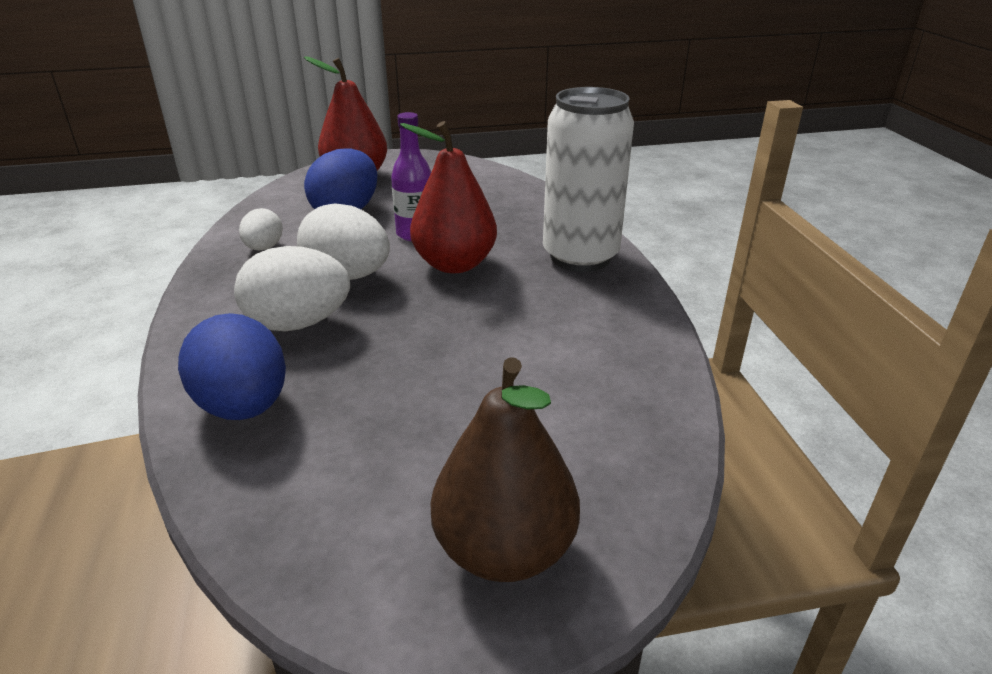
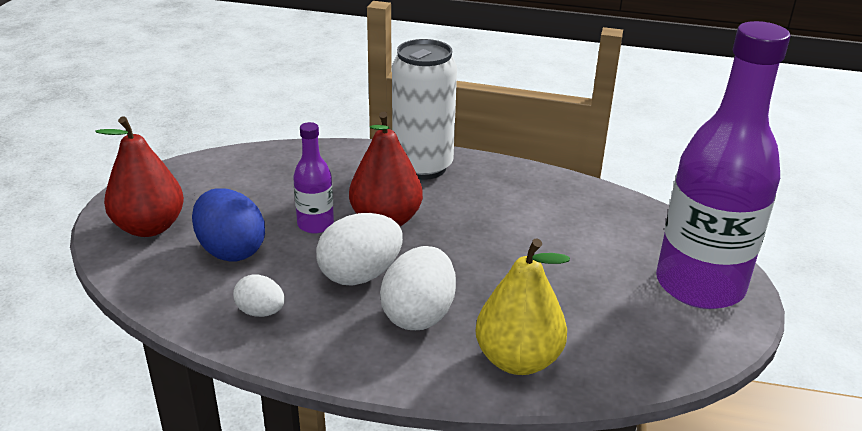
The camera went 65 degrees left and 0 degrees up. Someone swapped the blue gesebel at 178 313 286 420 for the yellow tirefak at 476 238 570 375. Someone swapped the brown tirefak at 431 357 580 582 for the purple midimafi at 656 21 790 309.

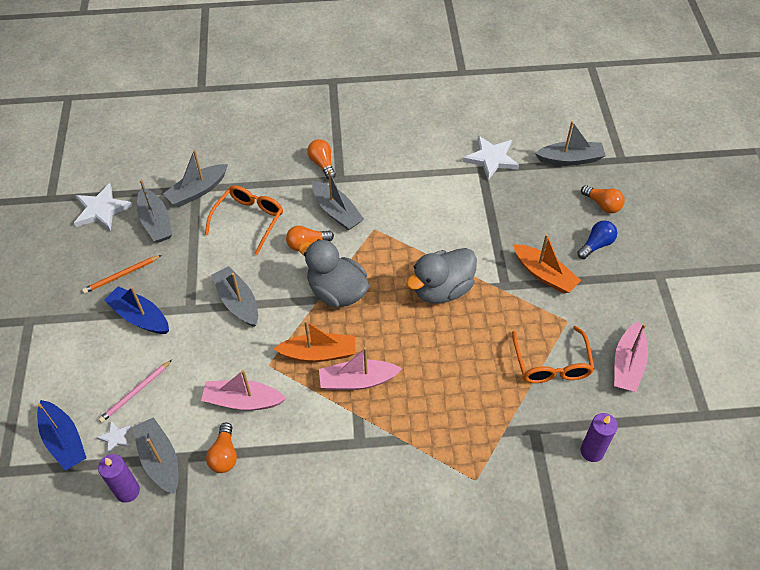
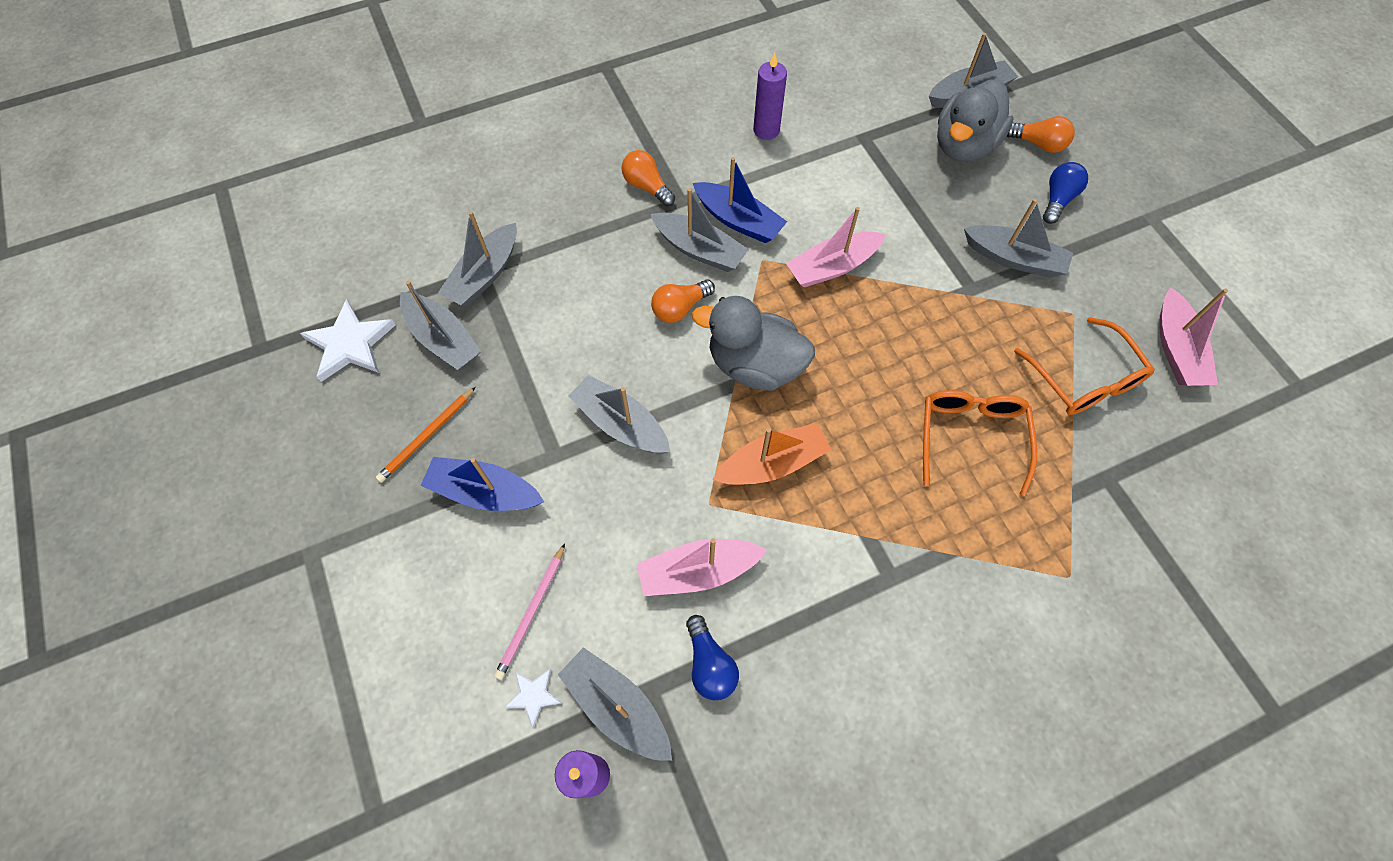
The camera went 20 degrees left and 10 degrees up. Someone took away the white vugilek at 463 136 519 180. Someone carried the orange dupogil from 205 185 283 255 to 923 390 1037 496. Someone repainted the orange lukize at 513 234 581 293, which became the grey lukize at 964 199 1073 278. Someone carried the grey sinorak from 406 248 477 303 to 937 80 1014 161. Someone carried the pink lukize from 319 347 402 390 to 786 207 886 287. Someone carried the blue lukize from 37 400 86 471 to 693 157 787 243. Someone carried the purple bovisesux from 580 413 618 462 to 753 53 787 140. Someone repainted the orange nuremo at 206 422 237 473, which became the blue nuremo at 686 615 739 700.

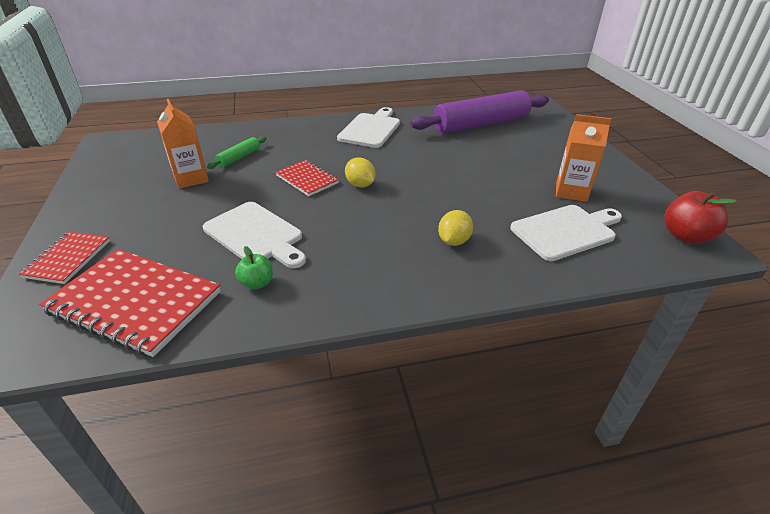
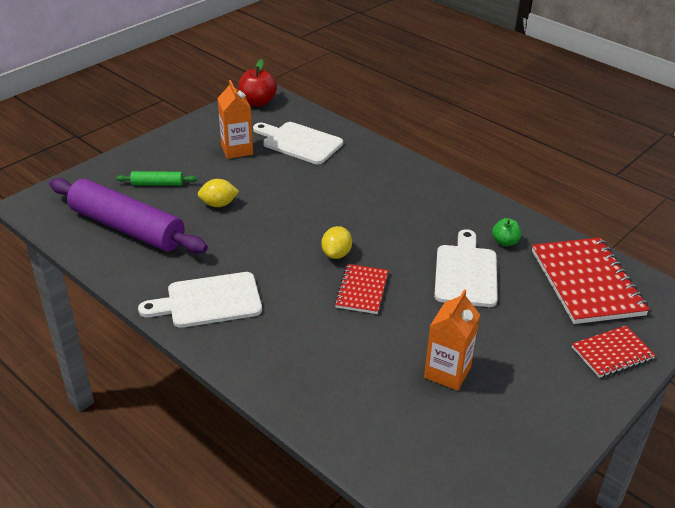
The camera went 125 degrees left and 0 degrees up. Someone carried the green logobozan from 207 136 267 169 to 116 171 197 186. Someone carried the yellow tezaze from 438 210 473 246 to 197 179 239 207.

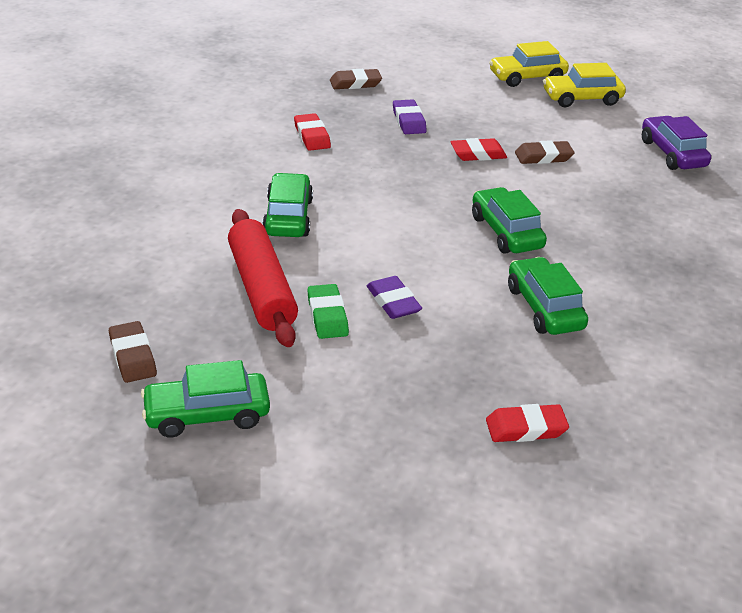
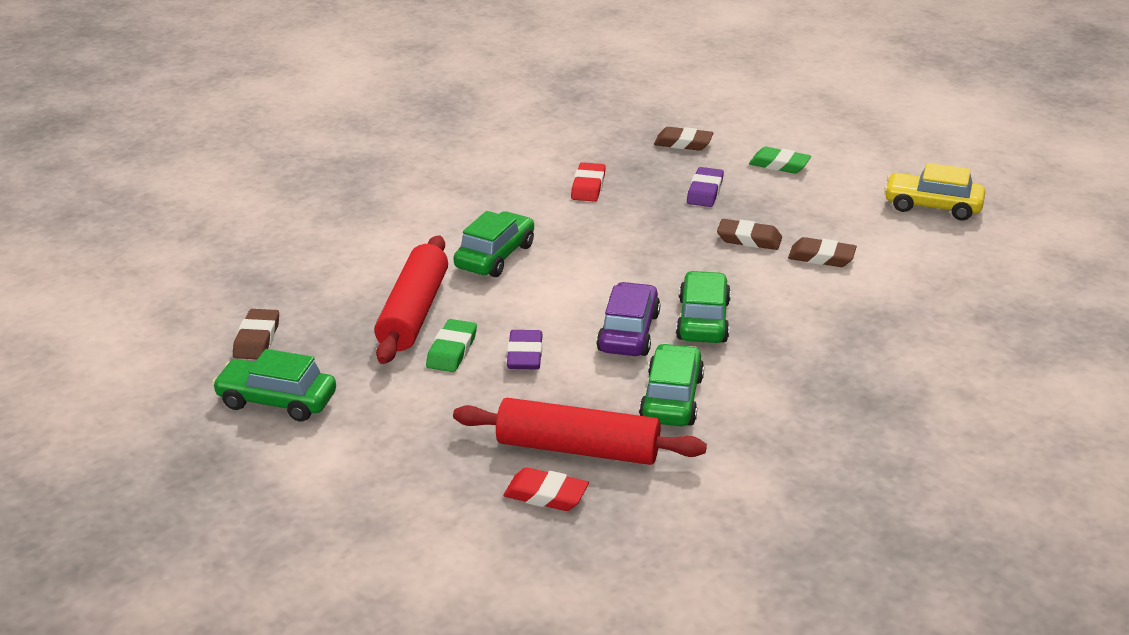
The camera went 30 degrees right and 5 degrees down. Someone took away the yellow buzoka at 489 41 569 87. Someone carried the purple buzoka from 642 116 711 170 to 596 282 660 356. Someone repainted the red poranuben at 450 138 507 161, which became the brown poranuben at 717 219 782 250. Someone put down the green poranuben at 749 147 811 174. Someone put down the red logobozan at 453 398 707 465.

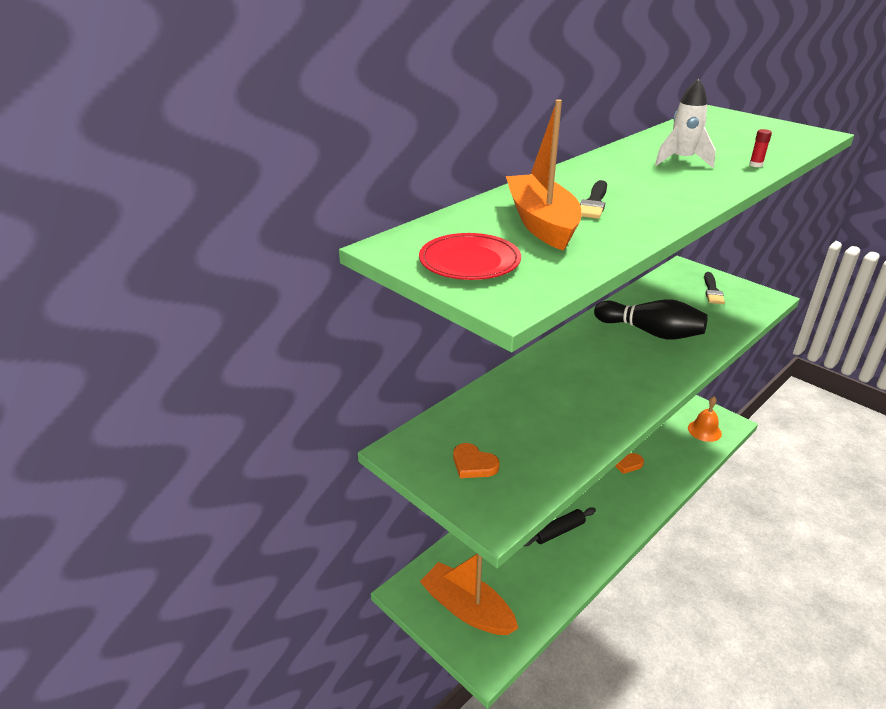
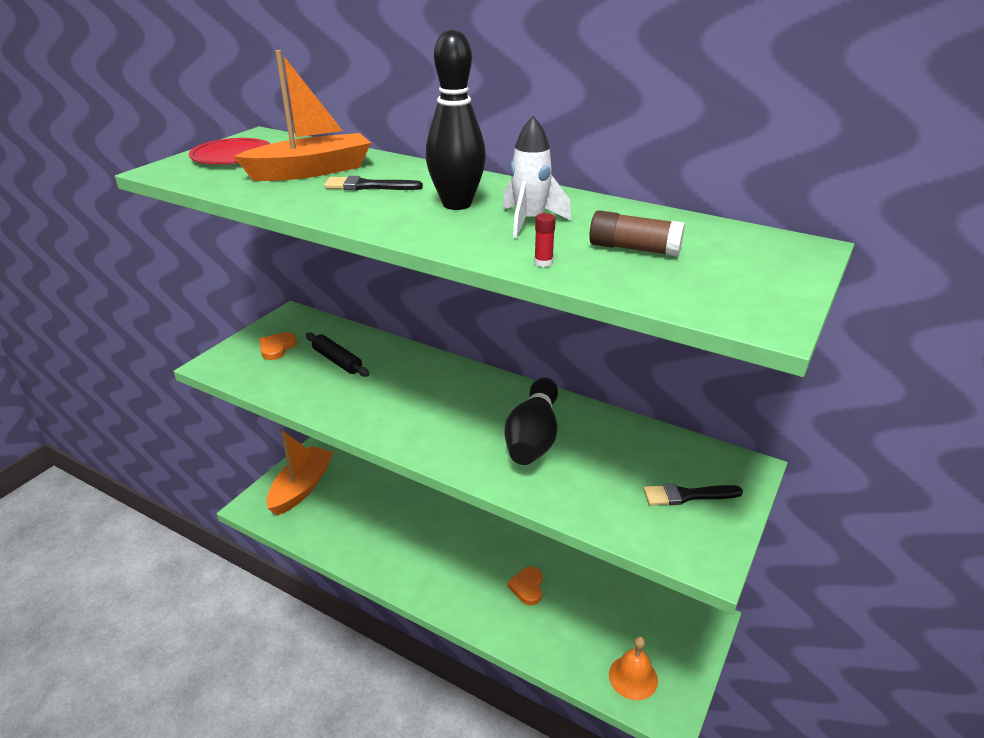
The camera went 75 degrees right and 0 degrees up. Someone carried the black logobozan from 524 507 596 546 to 306 332 369 377. Someone put down the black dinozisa at 426 30 486 210. Someone put down the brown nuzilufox at 589 210 685 257.

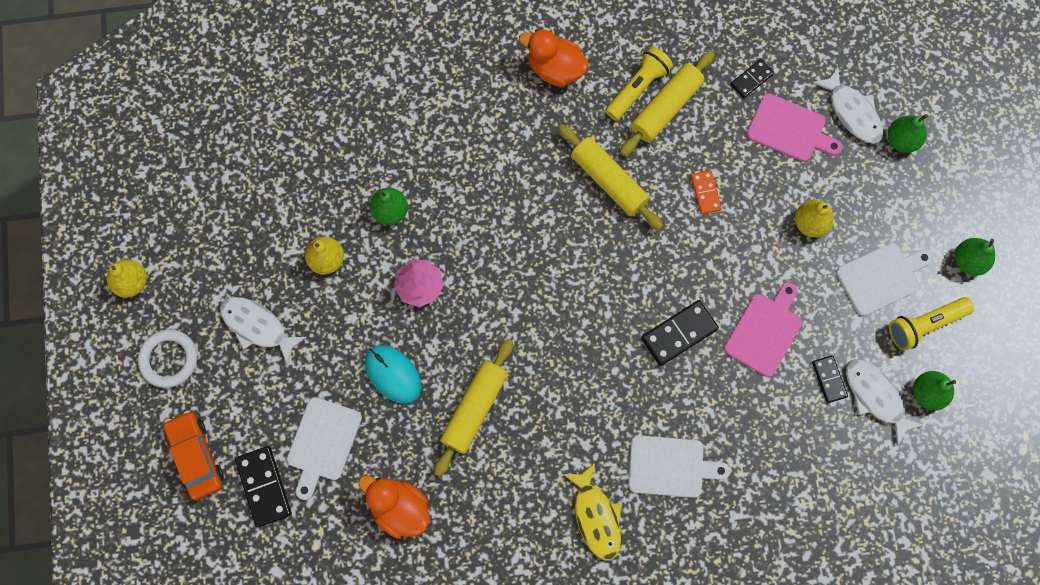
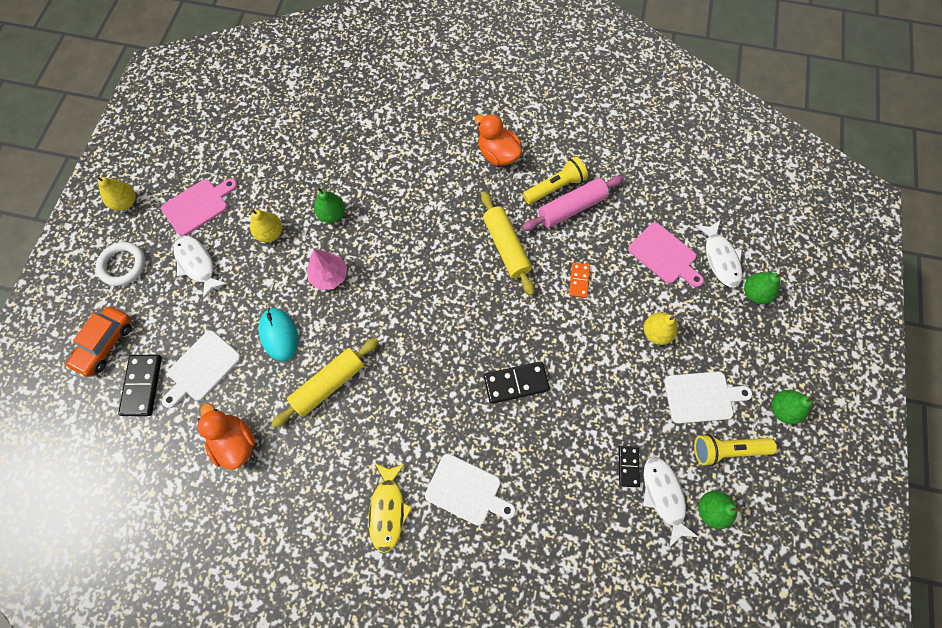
The camera went 20 degrees right and 5 degrees down. Someone repainted the yellow logobozan at 620 51 714 156, which became the pink logobozan at 522 175 624 231. Someone took away the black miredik at 730 59 774 98. Someone carried the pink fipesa from 724 282 802 377 to 161 178 238 236. Someone rotated the orange buzoka at 163 411 224 500 by 150 degrees counterclockwise.

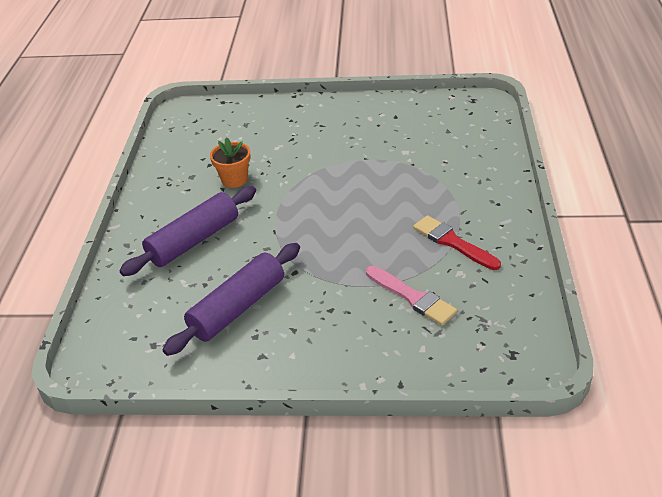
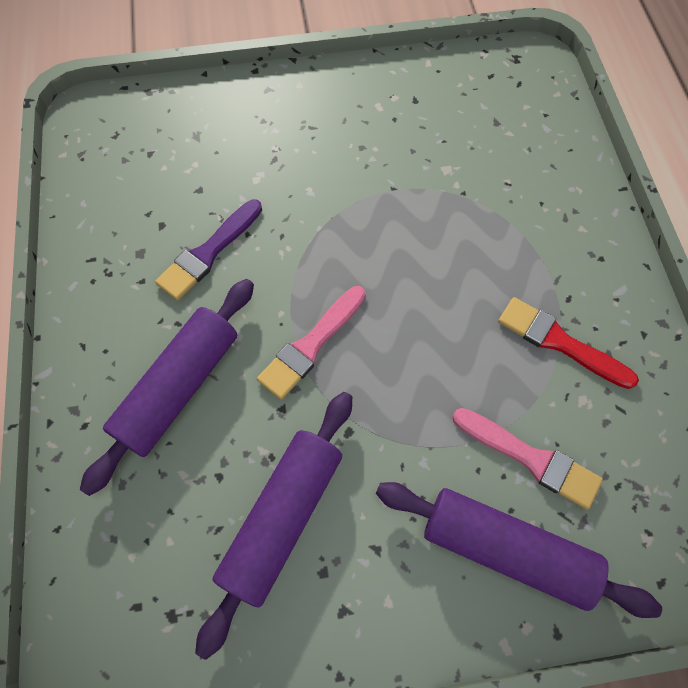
The camera went 15 degrees left and 25 degrees up. Someone swapped the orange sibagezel at 210 137 250 188 for the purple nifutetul at 155 200 262 300. Someone put down the pink nifutetul at 257 286 366 400. Someone put down the purple logobozan at 376 482 662 618.

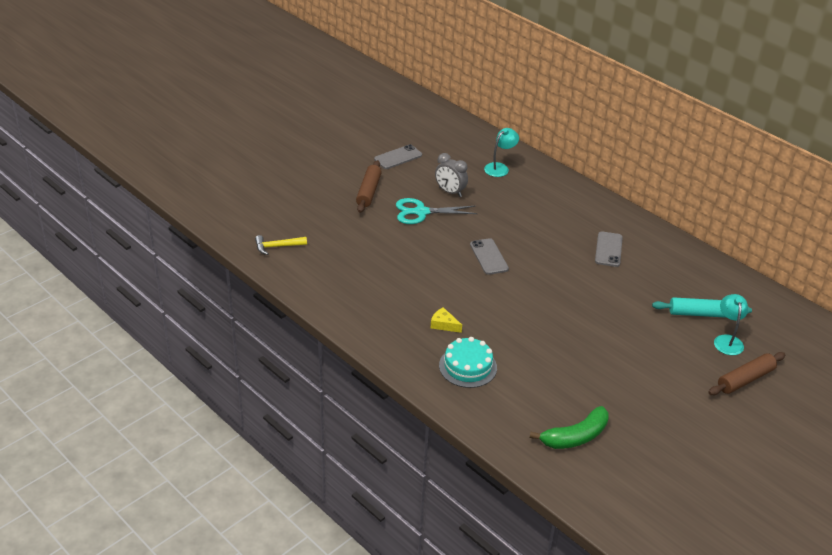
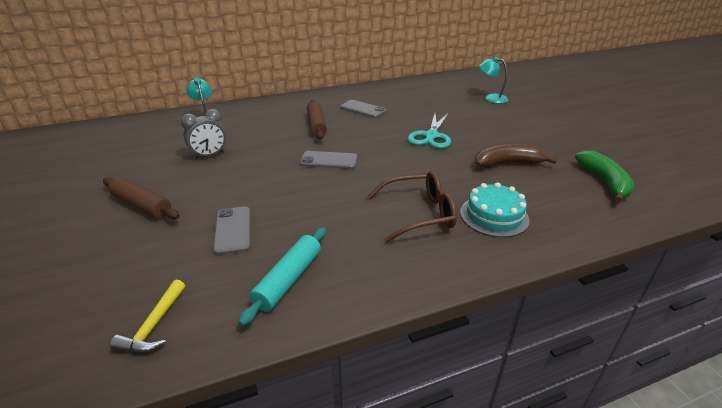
The camera went 65 degrees left and 5 degrees down. Someone carried the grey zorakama from 374 144 422 169 to 213 207 250 255. Someone carried the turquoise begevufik from 396 198 478 224 to 408 113 451 149. Someone carried the turquoise logobozan from 652 297 752 318 to 238 227 326 326. Someone swapped the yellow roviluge at 431 307 462 333 for the brown dupogil at 368 171 457 243. Someone carried the brown logobozan from 708 352 785 395 to 307 100 327 139. Someone put down the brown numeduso at 475 144 557 168.

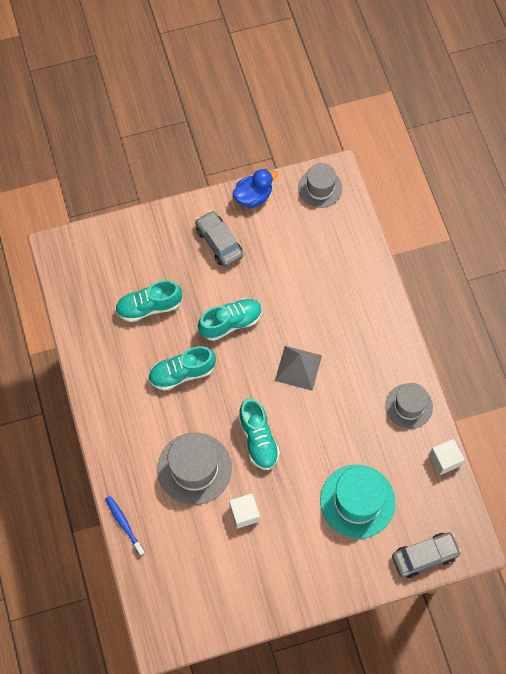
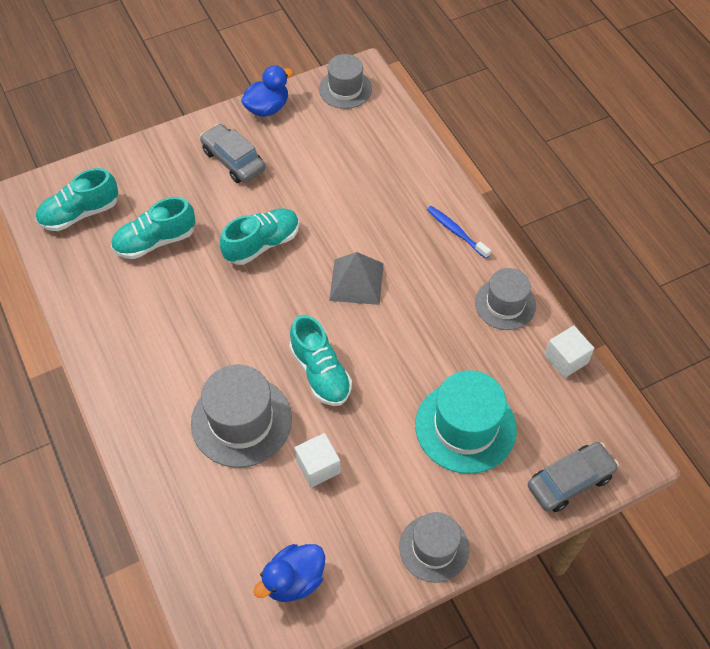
The camera went 10 degrees left and 10 degrees down. Someone carried the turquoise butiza from 148 346 216 391 to 36 168 118 231. Someone carried the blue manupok from 105 496 145 556 to 427 206 491 259. Someone put down the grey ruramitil at 399 512 469 583. Someone put down the blue sinorak at 254 544 325 602.

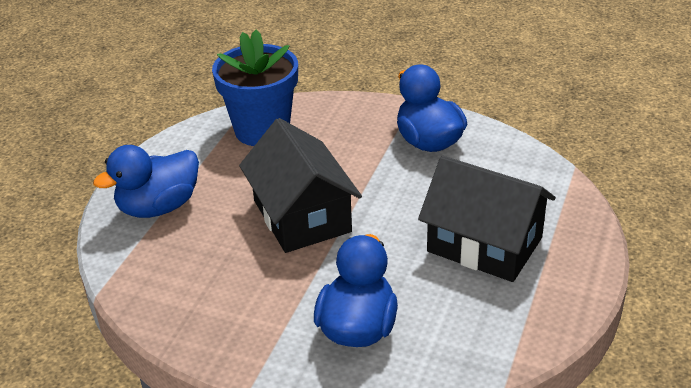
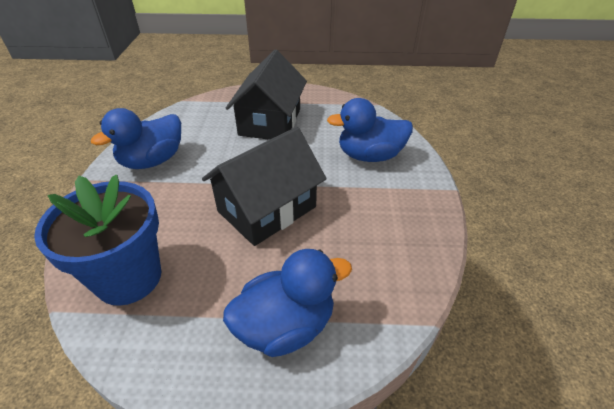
The camera went 110 degrees left and 5 degrees up. Someone rotated the blue sinorak at 93 145 199 218 by 60 degrees counterclockwise.

